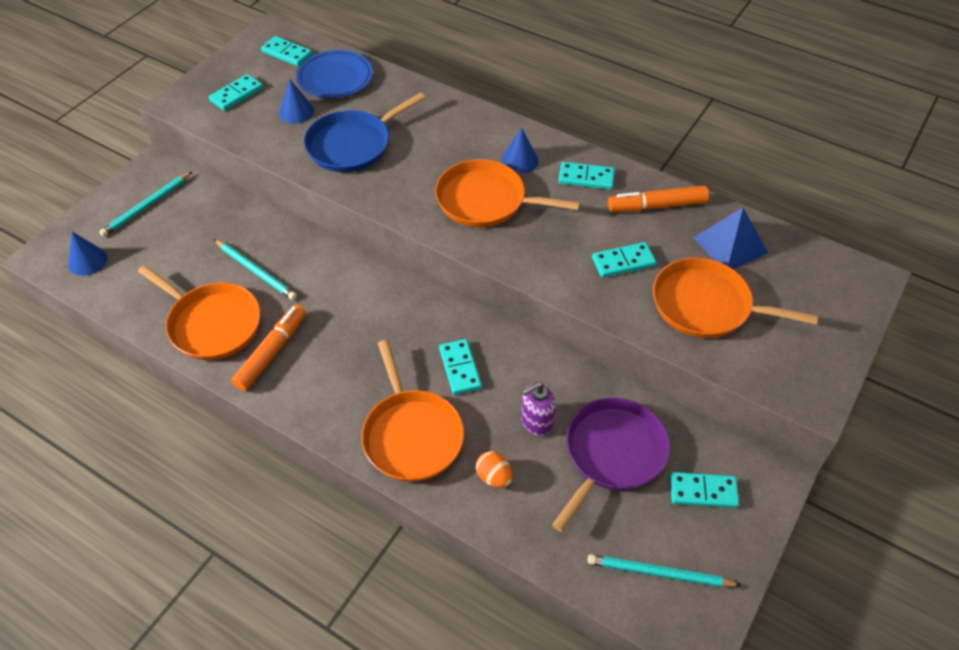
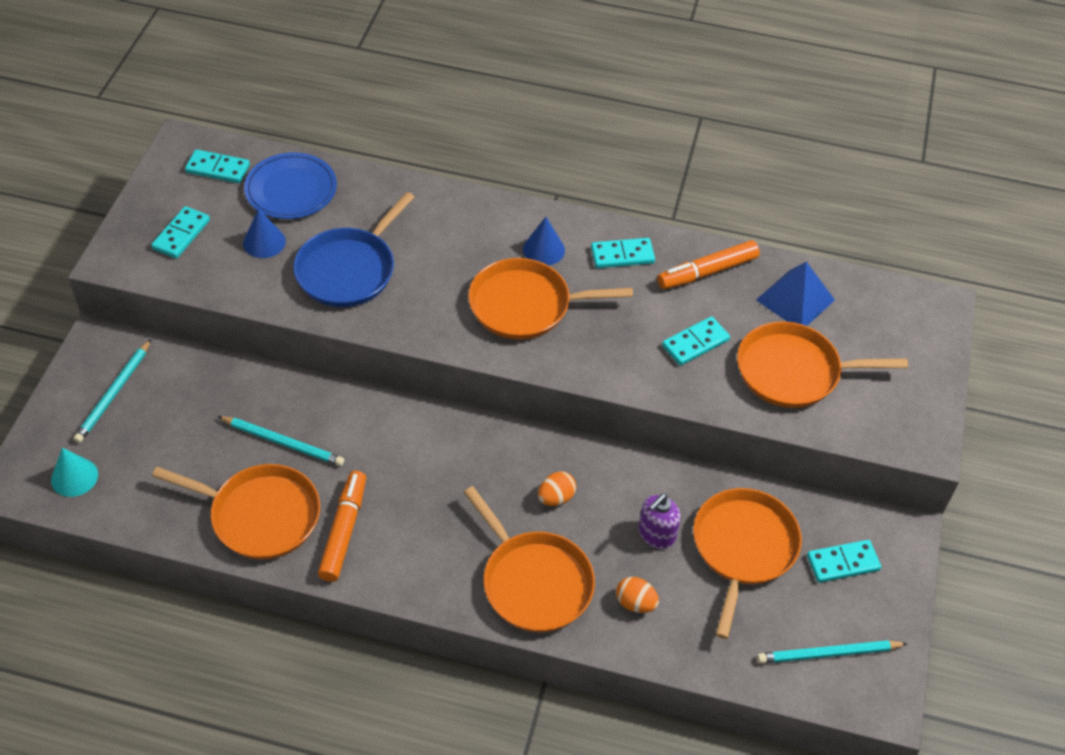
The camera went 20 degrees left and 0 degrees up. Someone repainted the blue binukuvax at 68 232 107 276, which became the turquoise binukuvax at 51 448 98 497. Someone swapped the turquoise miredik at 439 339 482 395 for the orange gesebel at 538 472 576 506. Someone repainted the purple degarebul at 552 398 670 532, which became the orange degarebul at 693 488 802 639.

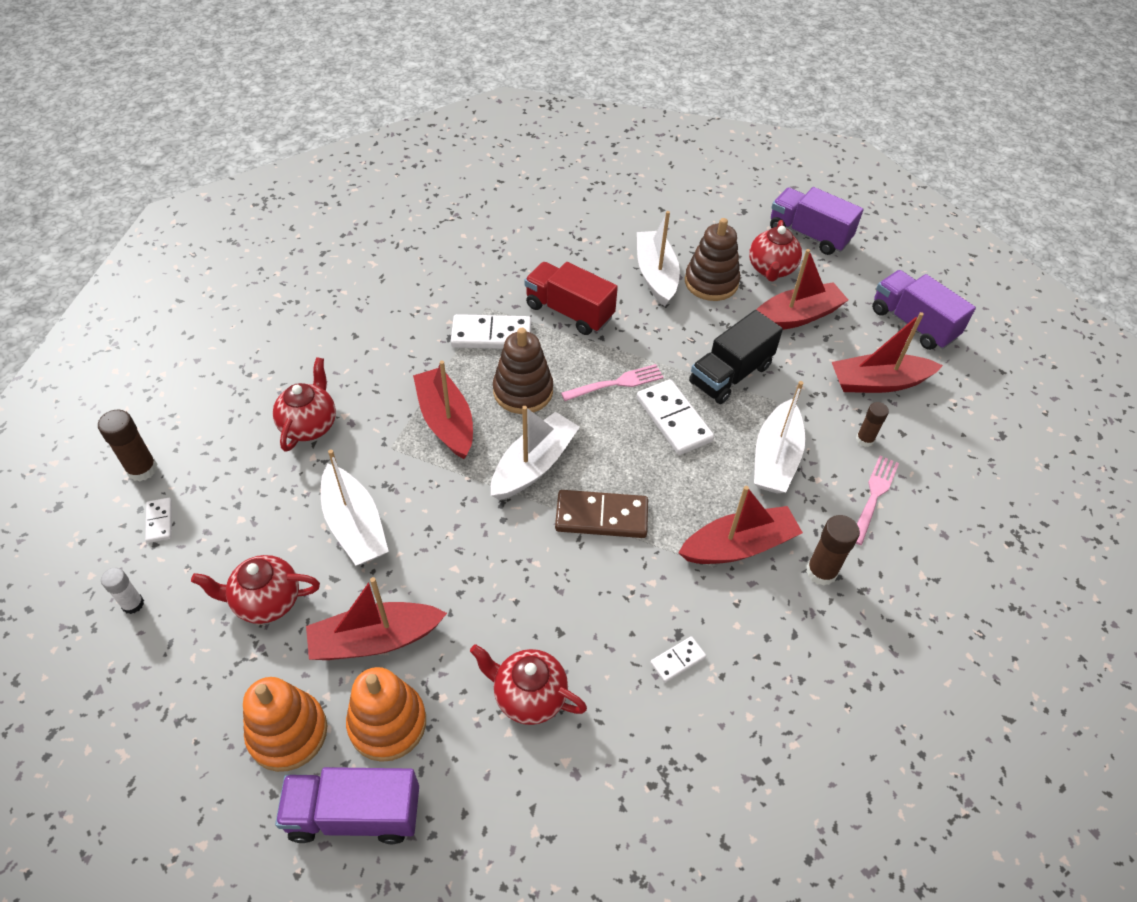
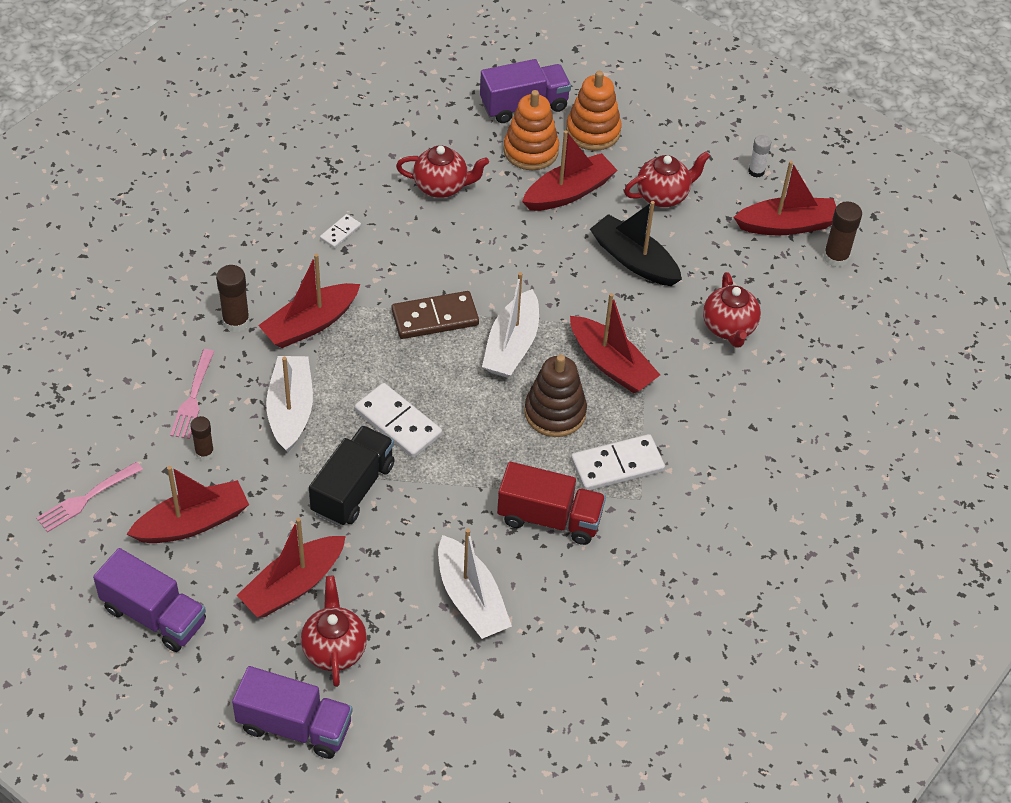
The camera went 160 degrees right and 0 degrees up. Someone took away the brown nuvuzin at 685 218 740 301. Someone carried the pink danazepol from 561 364 664 401 to 36 462 143 533. Someone repainted the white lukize at 321 449 389 565, which became the black lukize at 590 201 682 286. Someone swapped the white miredik at 145 498 172 543 for the red lukize at 734 161 836 235.

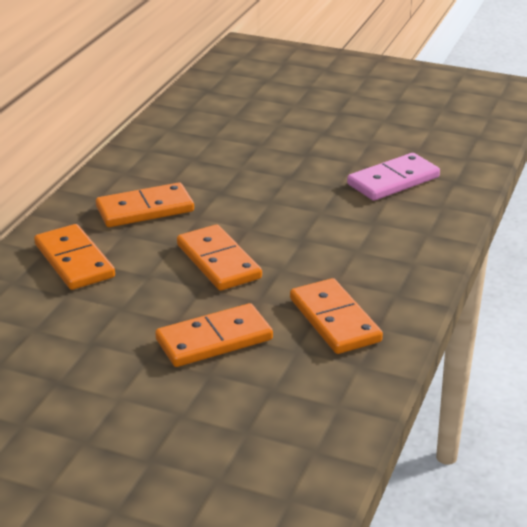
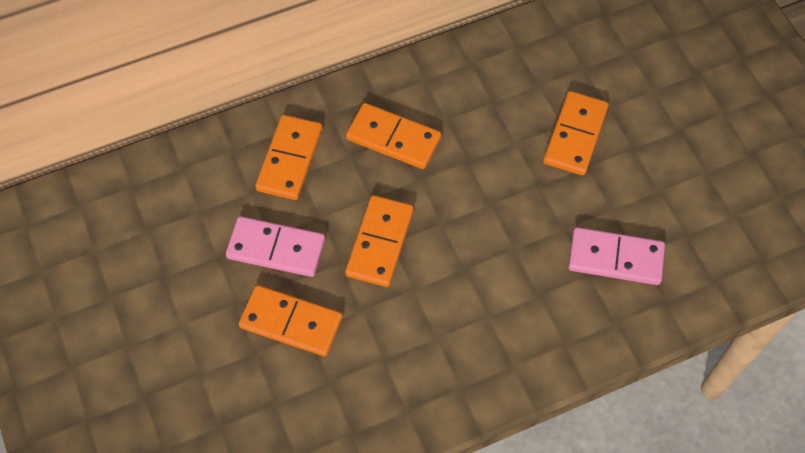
The camera went 45 degrees right and 30 degrees up. Someone carried the orange miredik from 290 278 383 354 to 543 91 608 175. Someone put down the pink miredik at 226 216 325 277.

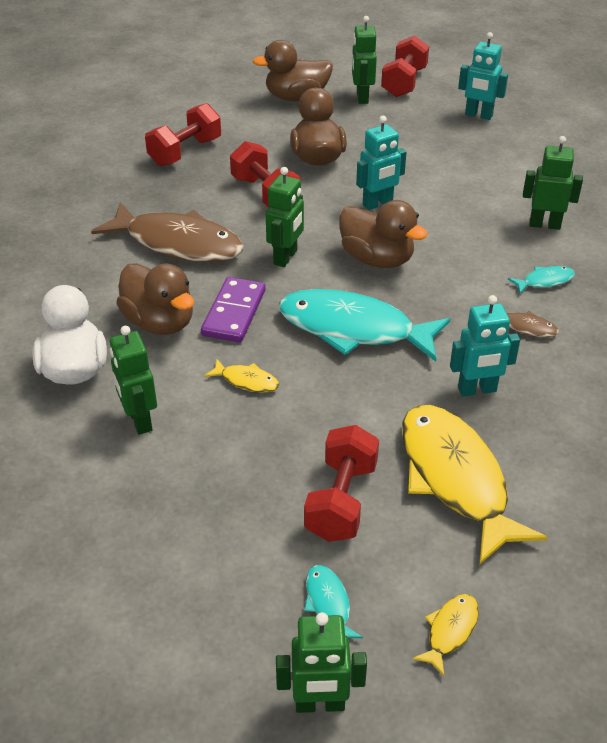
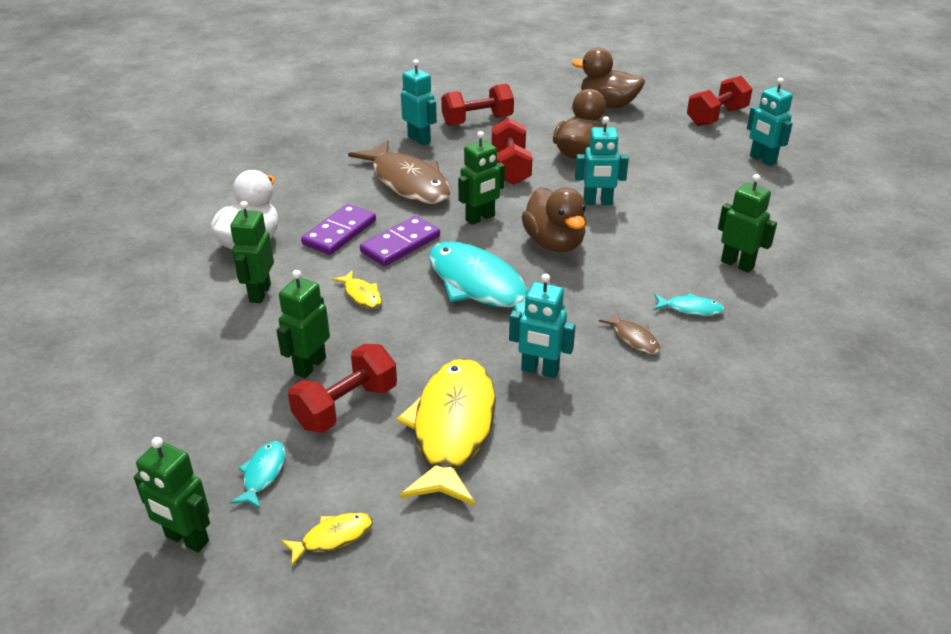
The camera went 30 degrees right and 5 degrees down. Someone carried the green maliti from 352 16 377 104 to 276 270 330 378. Someone swapped the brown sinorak at 116 263 194 335 for the purple miredik at 301 204 376 255. Someone put down the turquoise maliti at 401 59 437 146.

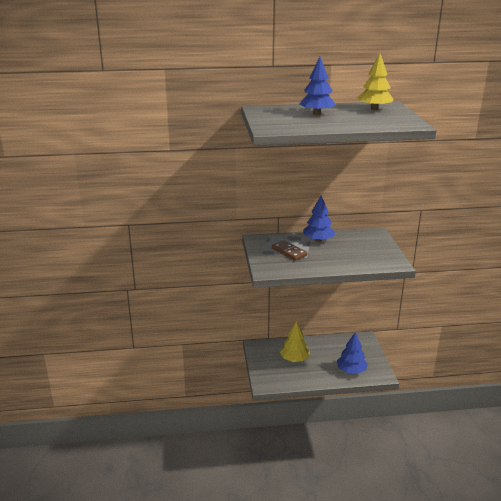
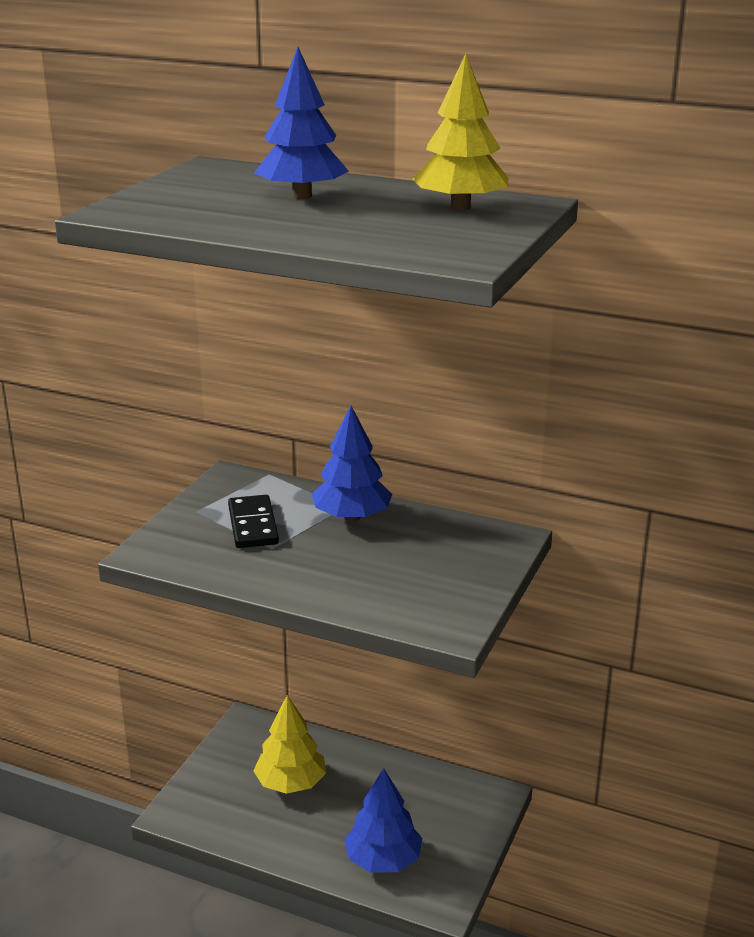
The camera went 30 degrees right and 0 degrees up. Someone repainted the brown miredik at 272 240 307 261, which became the black miredik at 228 495 279 548.

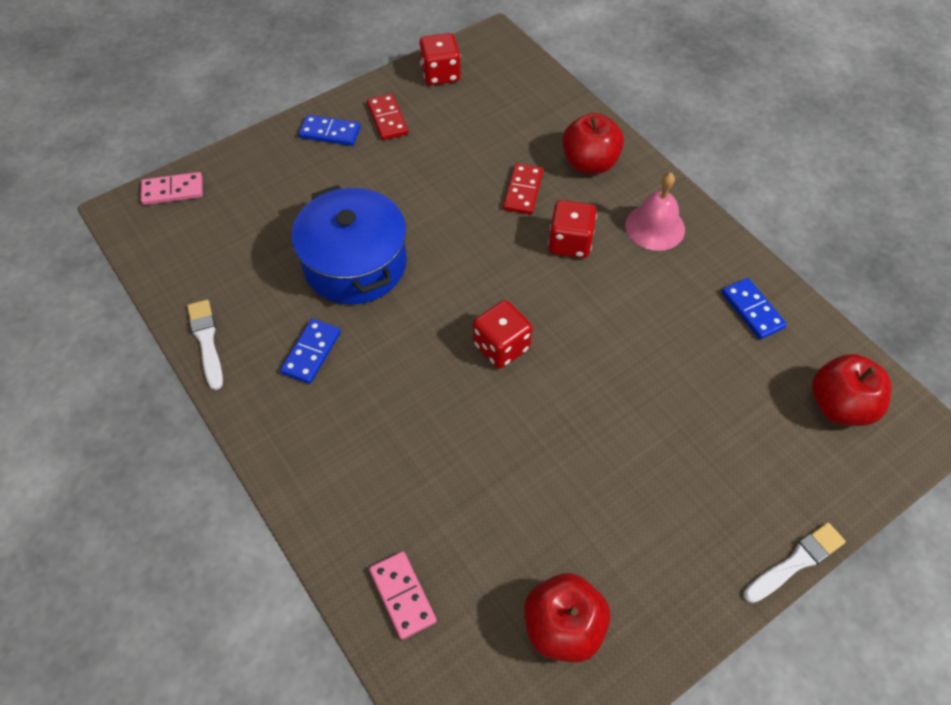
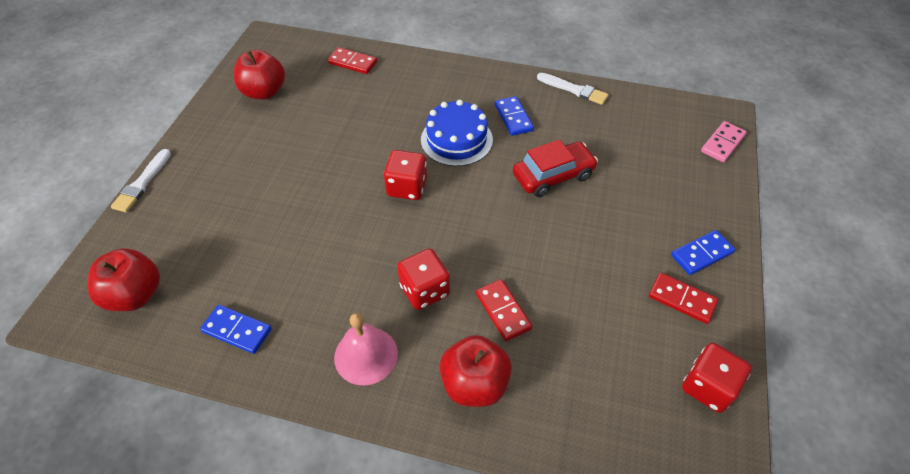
The camera went 140 degrees right and 5 degrees down. Someone swapped the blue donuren at 291 185 407 304 for the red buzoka at 513 139 598 197. Someone repainted the pink miredik at 369 551 437 640, which became the red miredik at 328 47 377 74. Someone put down the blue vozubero at 421 100 493 166.

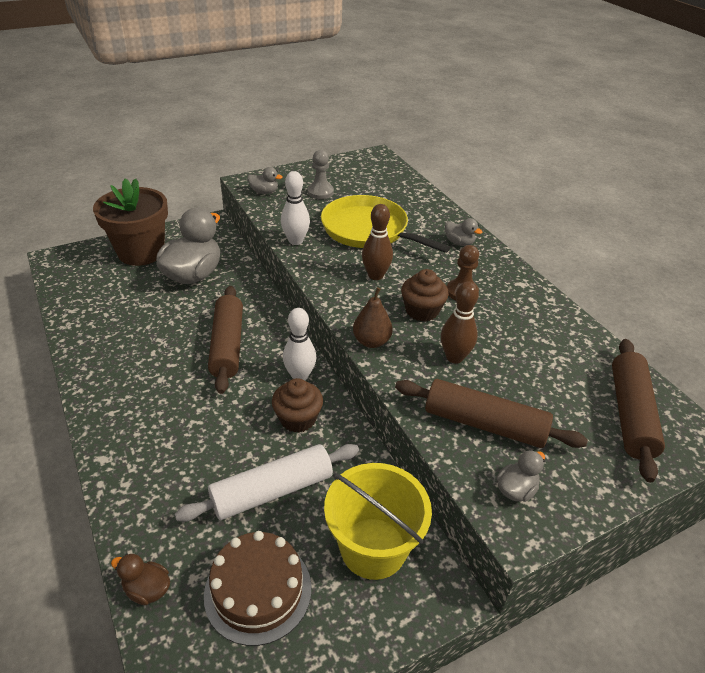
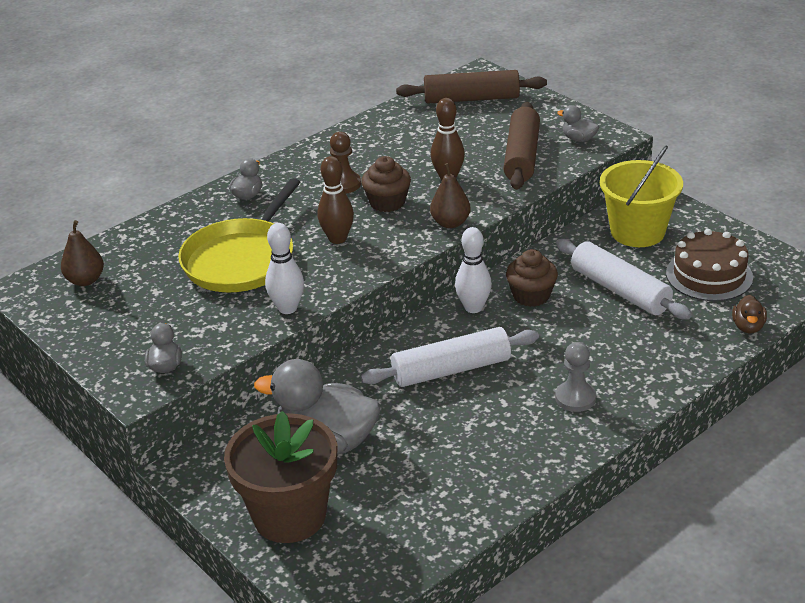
The camera went 100 degrees left and 5 degrees down. Someone carried the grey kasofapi from 308 150 334 199 to 555 342 596 412. Someone repainted the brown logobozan at 208 286 243 394, which became the white logobozan at 361 327 539 387. Someone put down the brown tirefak at 61 220 104 286.

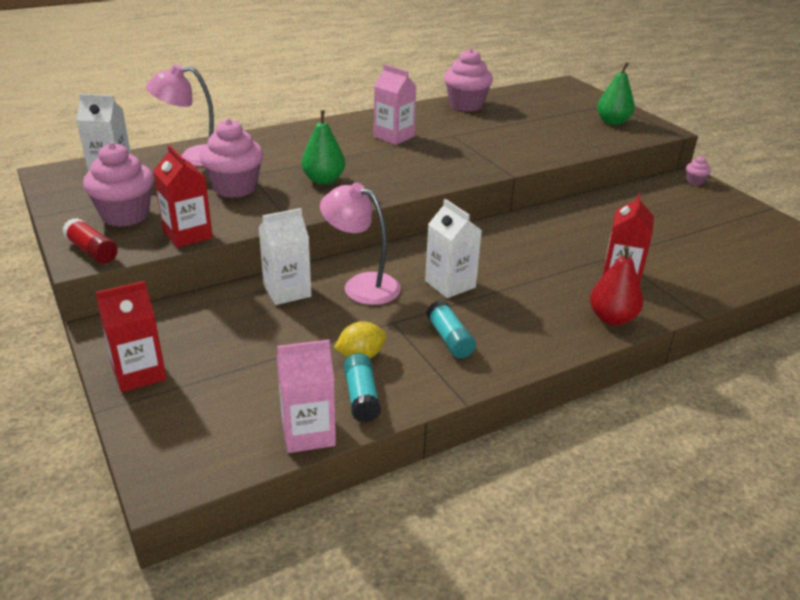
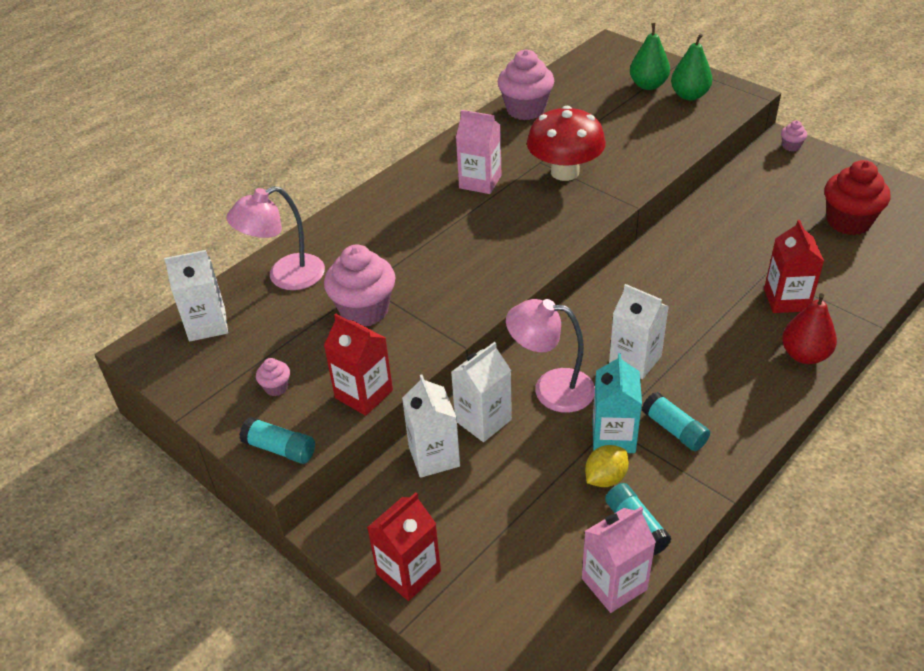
The camera went 15 degrees left and 10 degrees up. Someone carried the green tirefak from 301 110 345 185 to 630 23 670 90. Someone scaled the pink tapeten at 83 142 154 227 by 0.45. Someone repainted the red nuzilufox at 62 218 118 264, which became the turquoise nuzilufox at 239 417 315 464. Someone put down the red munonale at 527 106 606 181. Someone put down the red tapeten at 824 160 890 235. Someone put down the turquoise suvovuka at 592 353 642 453. Someone put down the white suvovuka at 402 375 460 478.

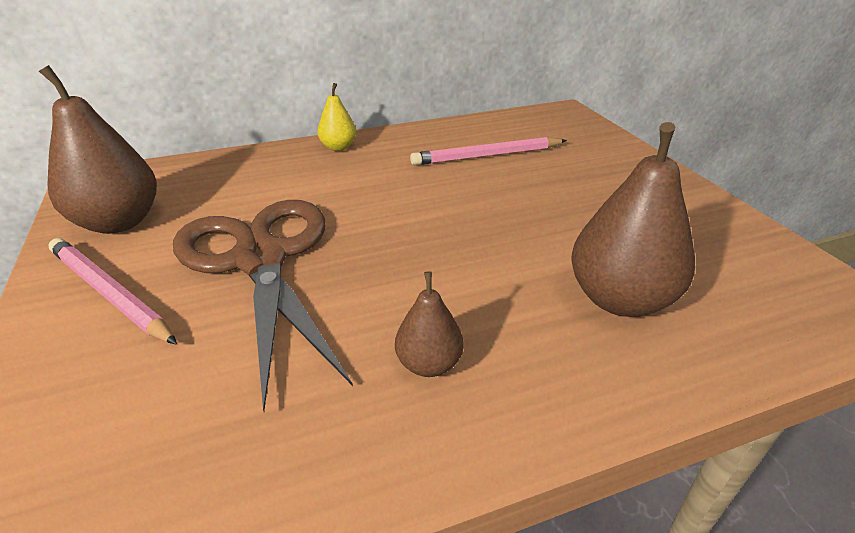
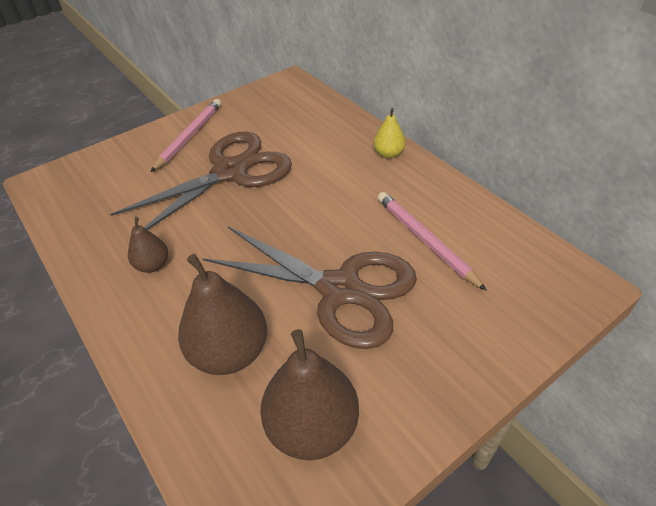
The camera went 75 degrees right and 10 degrees up. Someone carried the brown tirefak from 39 65 157 234 to 260 329 359 460. Someone put down the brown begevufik at 202 227 417 349.

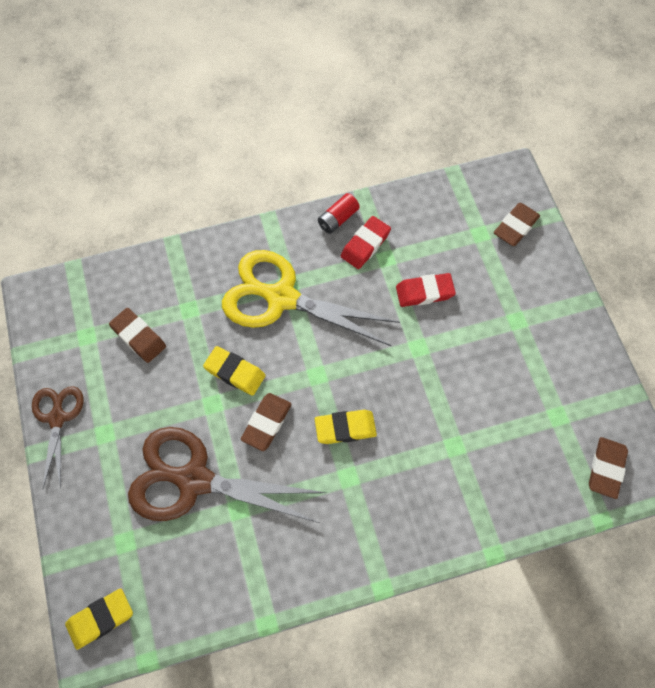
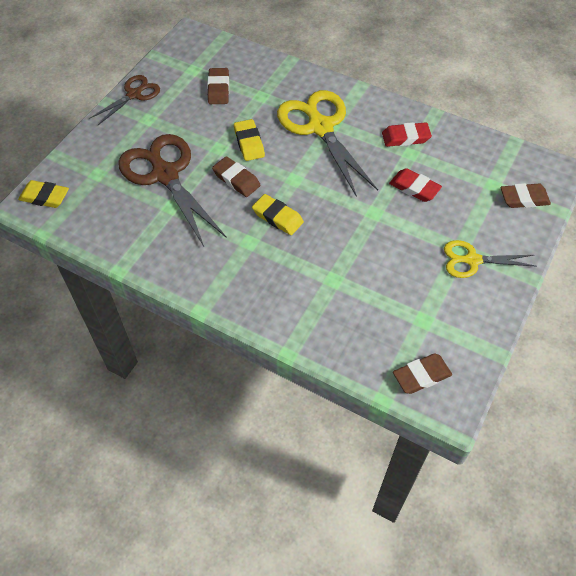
The camera went 45 degrees right and 10 degrees down. Someone took away the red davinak at 318 193 360 234. Someone rotated the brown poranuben at 241 393 291 451 by 60 degrees clockwise. Someone put down the yellow begevufik at 444 240 537 278.

